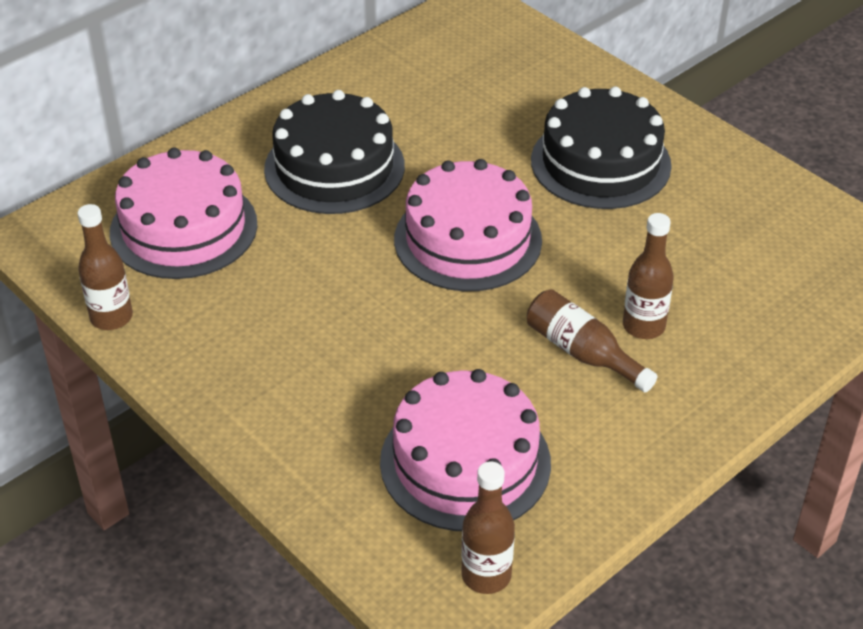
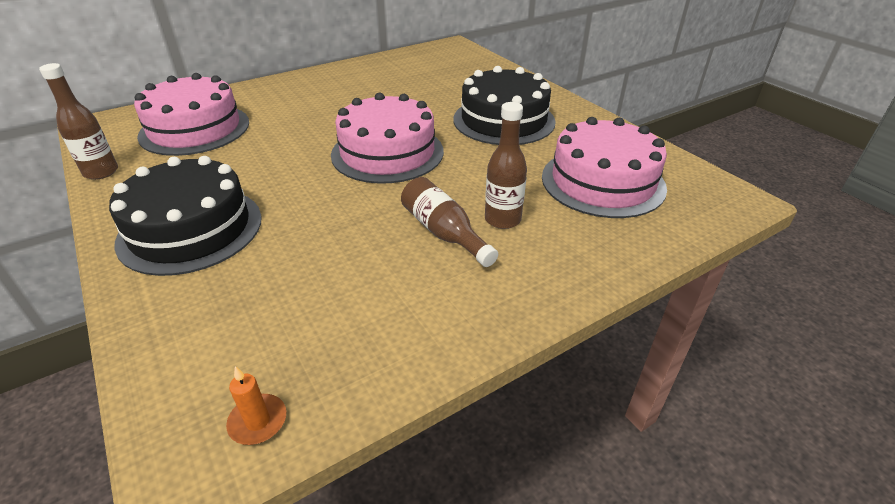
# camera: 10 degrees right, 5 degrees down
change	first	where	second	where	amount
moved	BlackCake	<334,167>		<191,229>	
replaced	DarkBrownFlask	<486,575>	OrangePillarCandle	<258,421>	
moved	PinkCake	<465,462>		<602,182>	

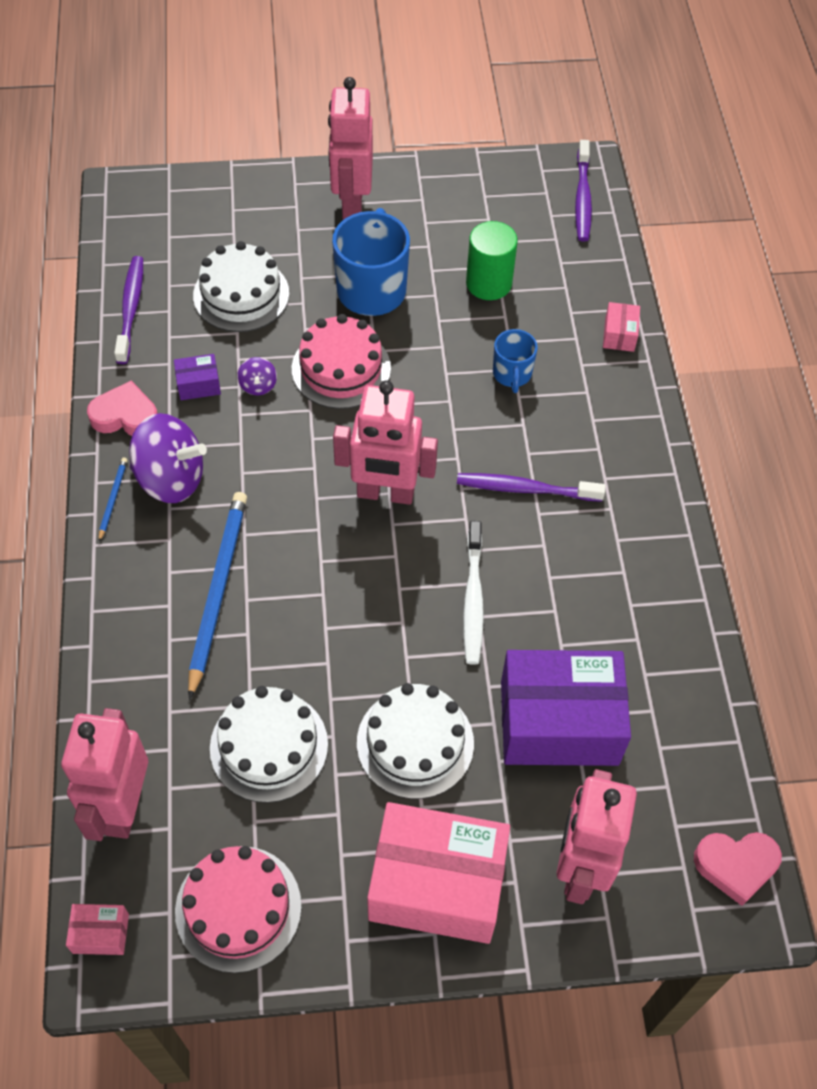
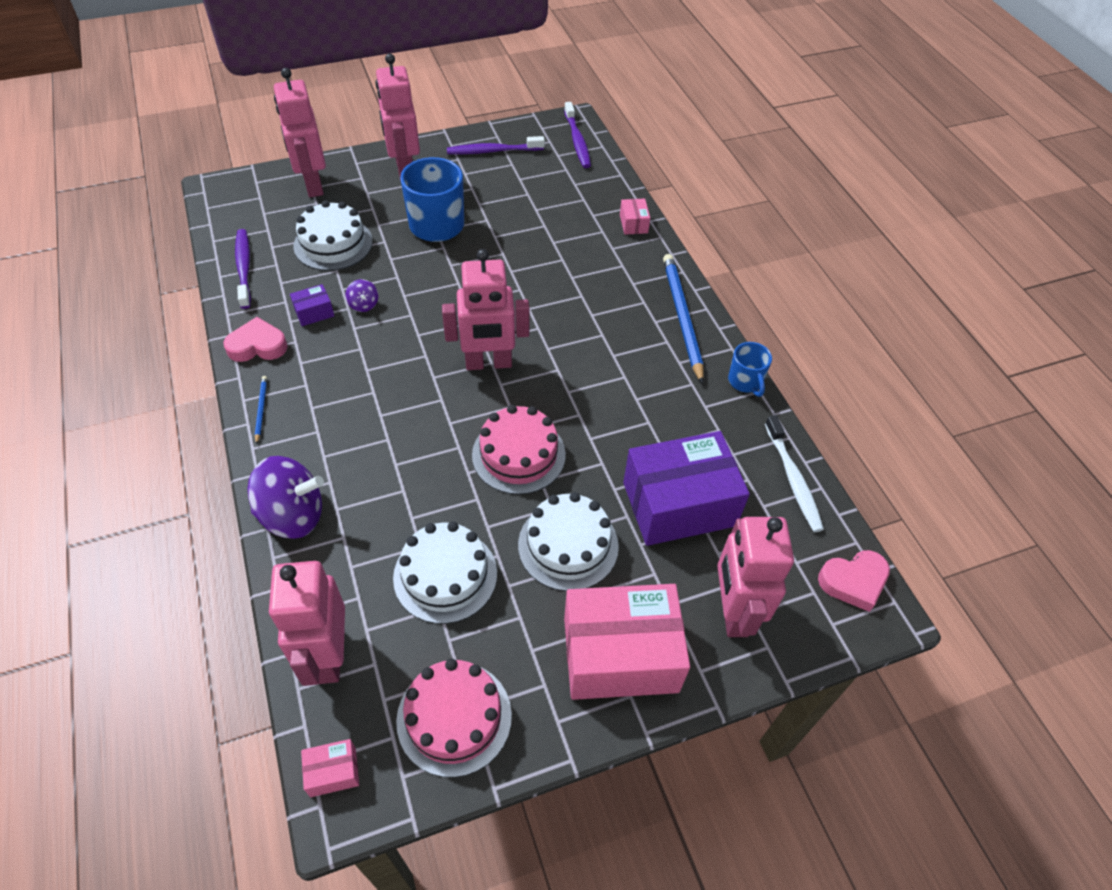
# camera: 15 degrees left, 5 degrees down
change	first	where	second	where	amount
moved	PurpleWhirligig	<171,479>		<293,515>	
added			PinkRobot	<313,185>	
moved	PurpleDentalBrush	<525,489>		<493,151>	
moved	PinkCake	<341,368>		<518,454>	
moved	RoyalBlueLeadPencil	<218,590>		<682,317>	
moved	RoyalBlueCoffeeMug	<512,374>		<745,381>	
moved	PureWhiteDentalBrush	<473,599>		<793,479>	
removed	EmeraldSolidCylinder	<488,283>			

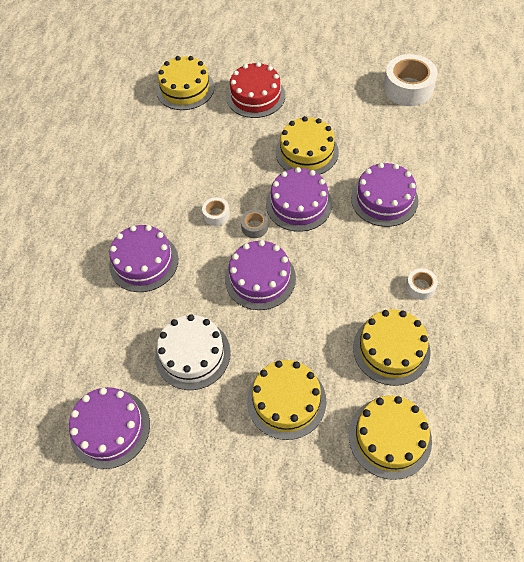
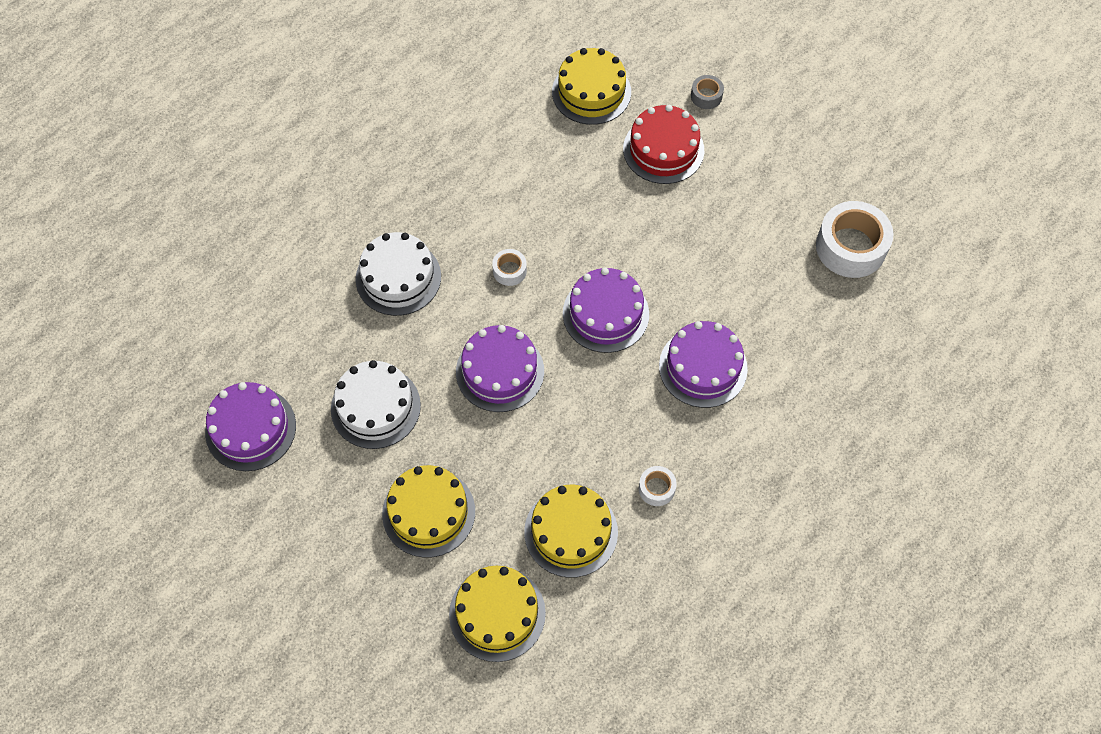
# camera: 30 degrees right, 5 degrees up
change	first	where	second	where	amount
recoloured	PurpleCake	<144,262>	PureWhiteCake	<398,277>	
moved	GreyStickyTape	<254,227>		<706,96>	
removed	YellowCake	<307,152>			

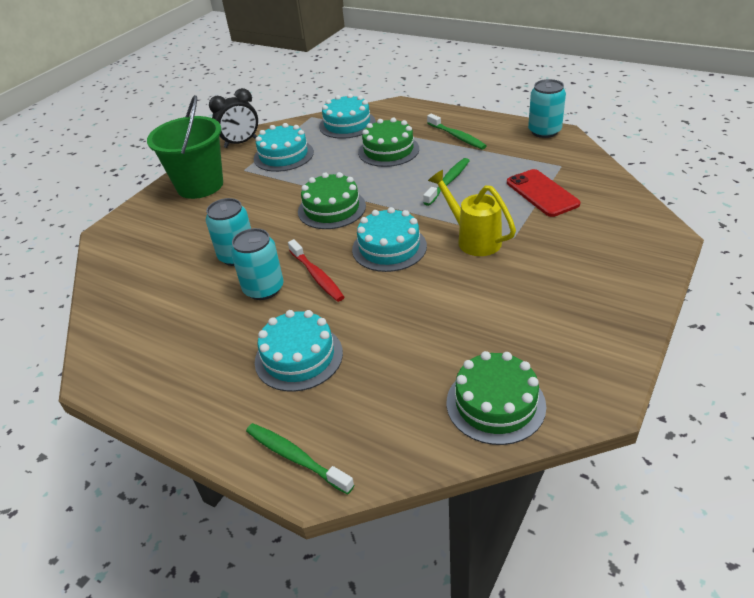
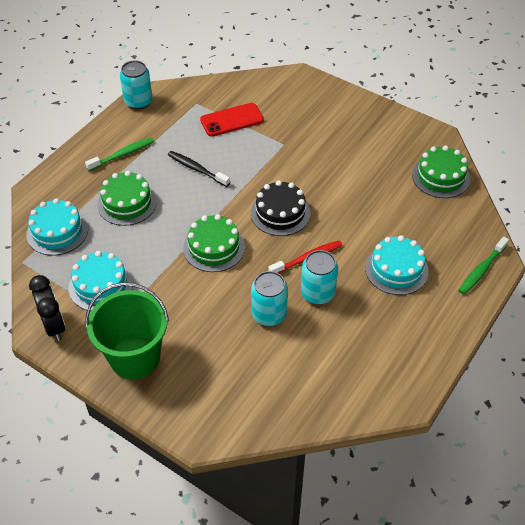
# camera: 90 degrees left, 10 degrees up
change	first	where	second	where	amount
recoloured	EmeraldDentalBrush	<448,182>	BlackDentalBrush	<197,169>	
recoloured	AquaCake	<389,247>	BlackCake	<280,213>	
removed	YellowWateringPot	<473,239>			

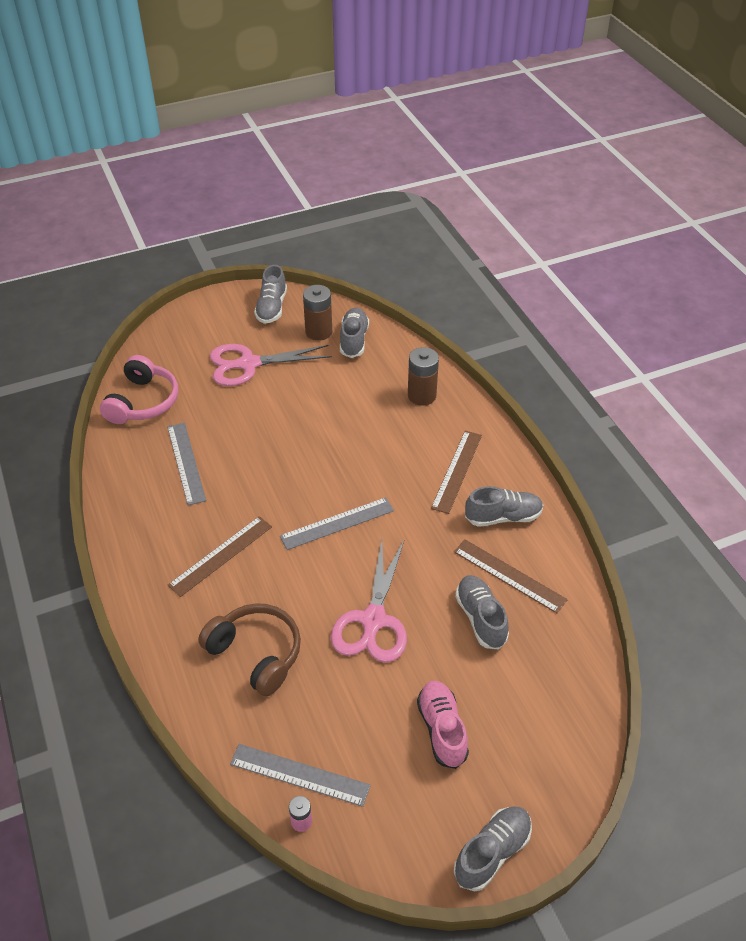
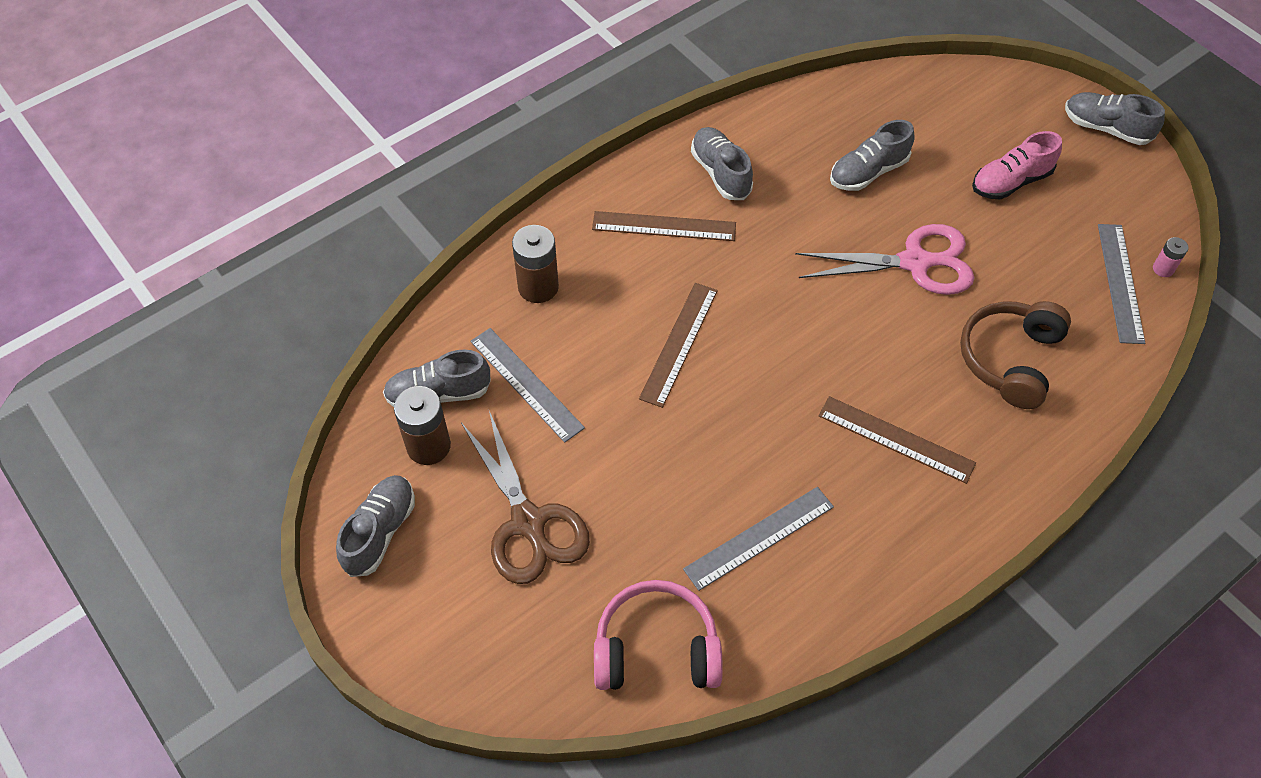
# camera: 105 degrees left, 10 degrees up
change	first	where	second	where	amount
turned	GreyLaceUpShoe	<272,308>		<380,532>	60 degrees counterclockwise
recoloured	PinkPairOfScissors	<248,364>	DarkBrownPairOfScissors	<528,523>	
moved	GreyRuler	<337,523>		<526,384>	
moved	DarkBrownRuler	<509,575>		<679,343>	

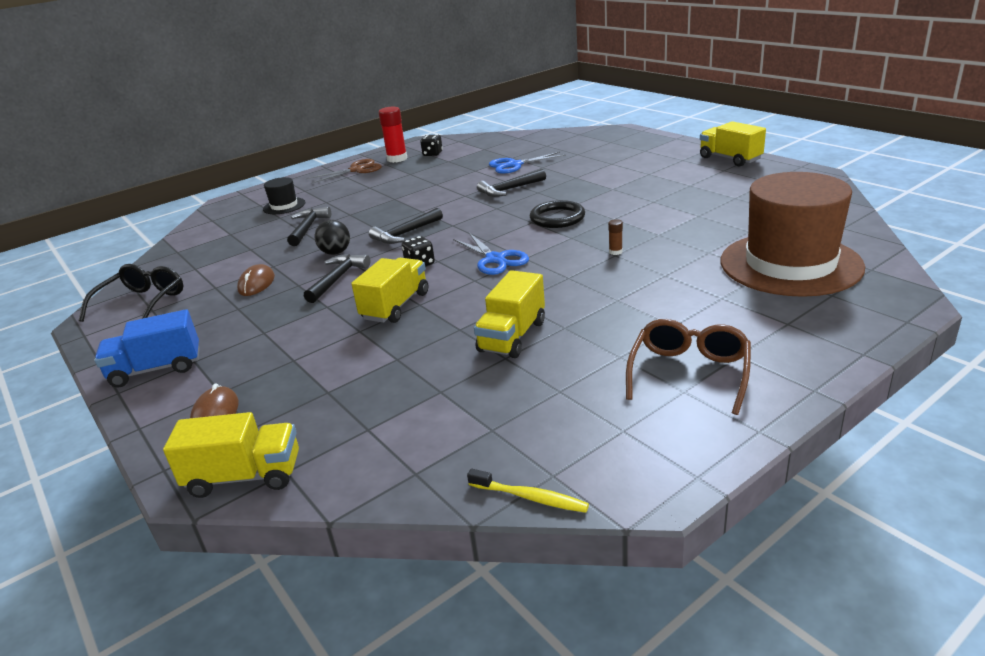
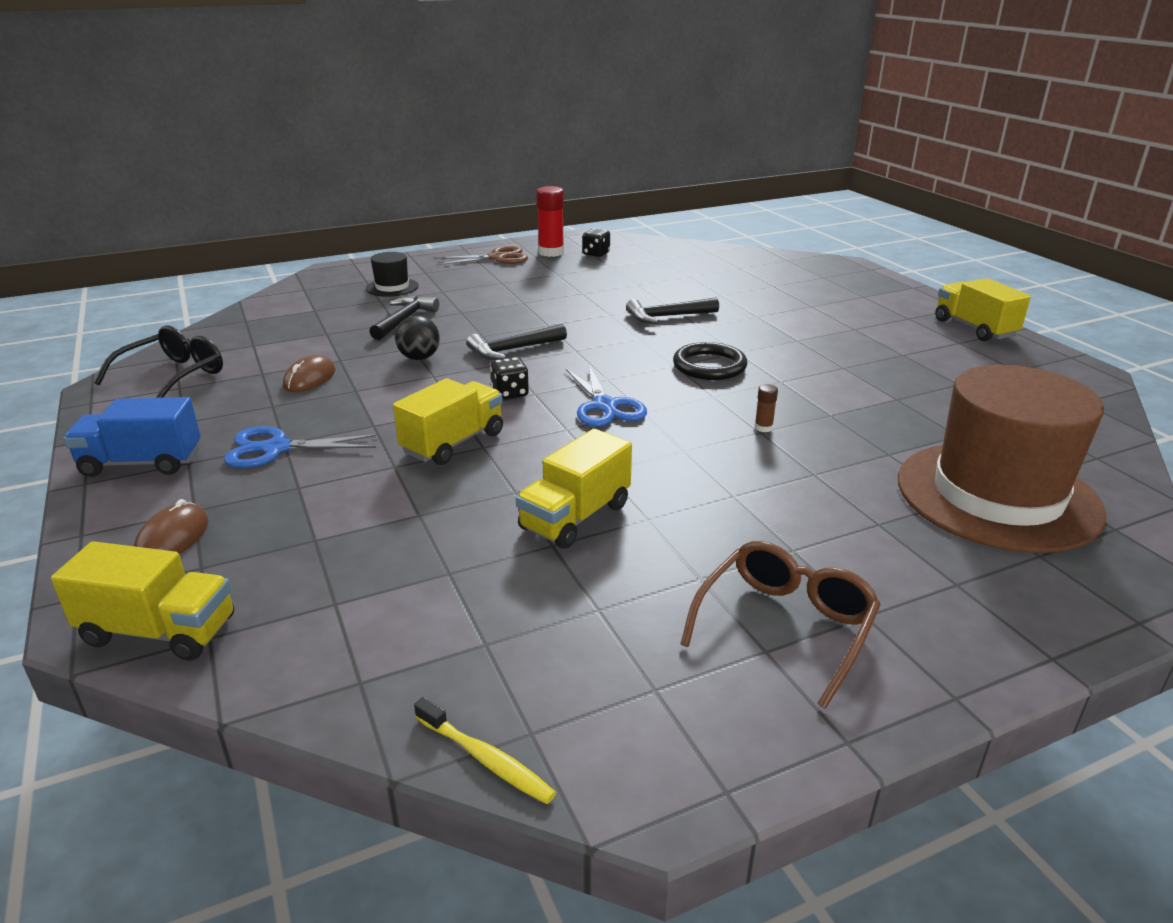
# camera: 10 degrees right, 0 degrees up
change	first	where	second	where	amount
moved	RoyalBluePairOfScissors	<514,165>		<276,448>	
removed	BlackHammer	<338,279>			

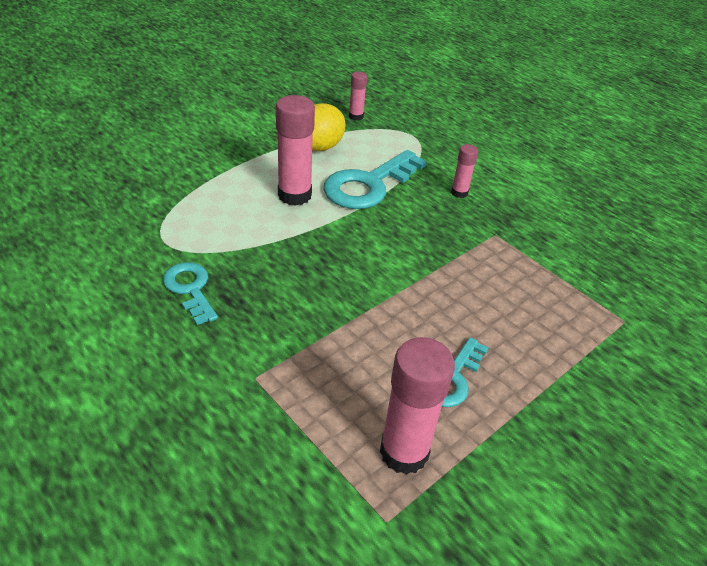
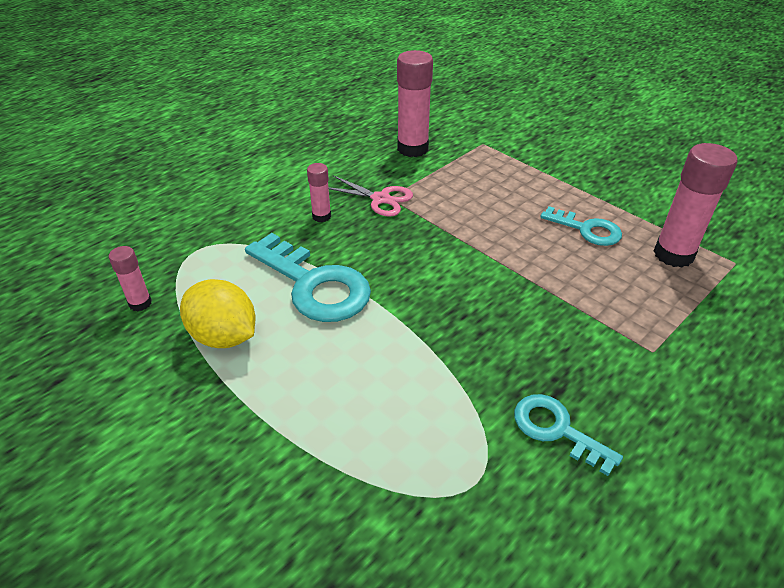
# camera: 90 degrees left, 0 degrees up
change	first	where	second	where	amount
added			PinkPairOfScissors	<381,199>	
moved	PinkGlue	<294,195>		<412,148>	
turned	AquaKey	<190,289>		<557,430>	75 degrees clockwise

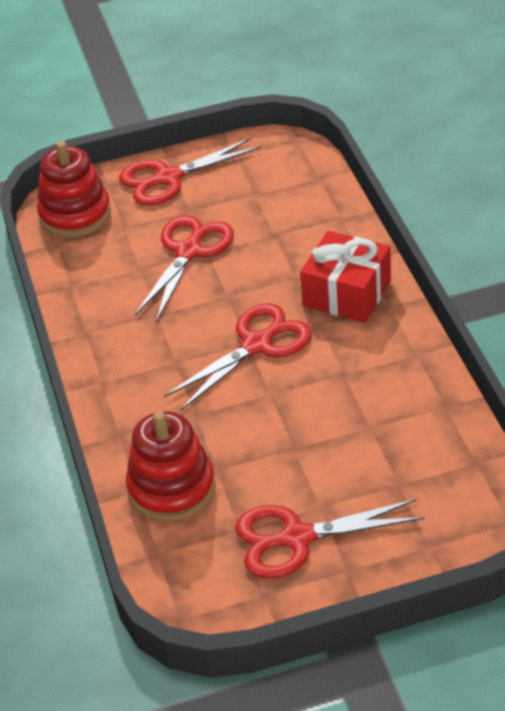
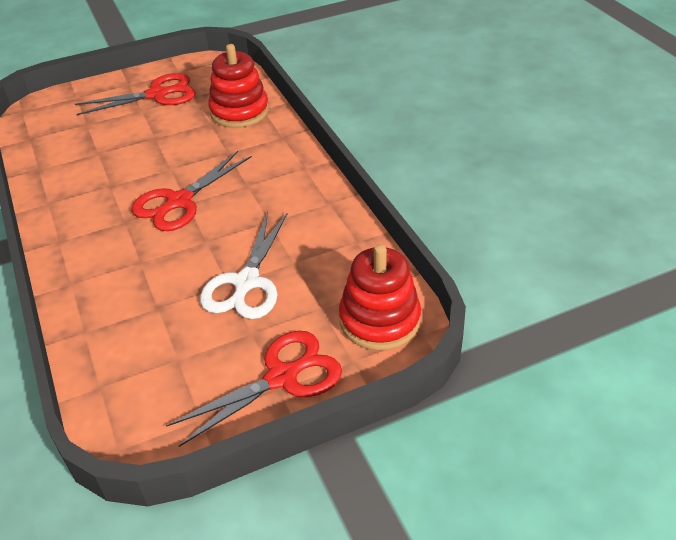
# camera: 170 degrees right, 0 degrees up
change	first	where	second	where	amount
recoloured	RedPairOfScissors	<189,251>	PureWhitePairOfScissors	<246,283>	
removed	RedPresent	<347,293>			

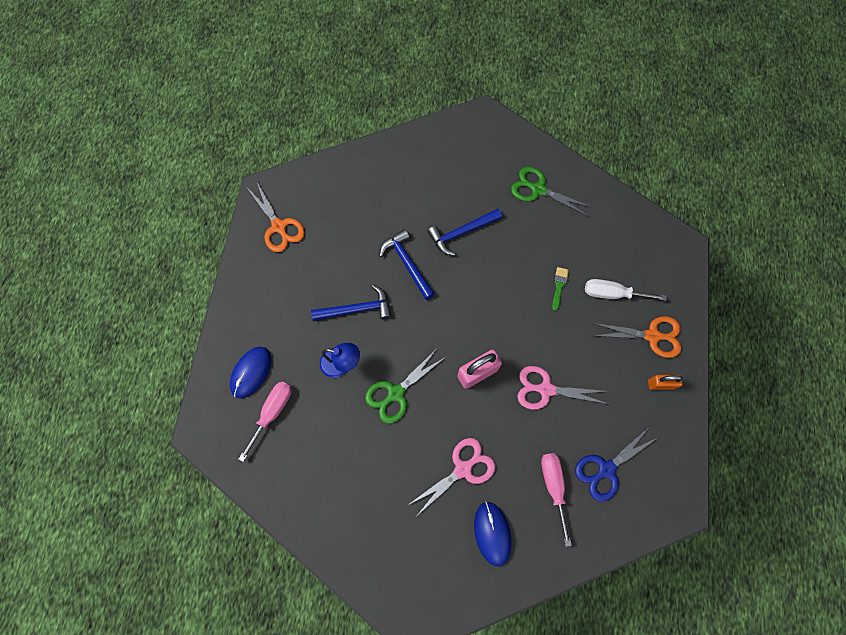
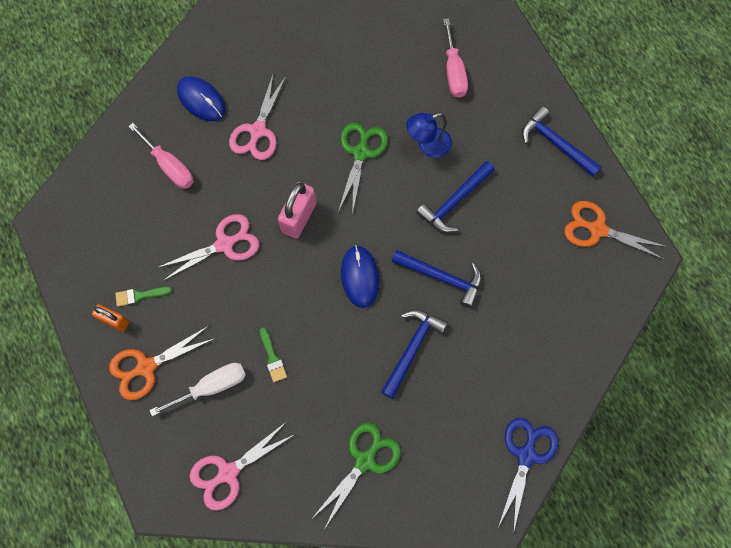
# camera: 145 degrees right, 0 degrees up
change	first	where	second	where	amount
turned	OrangeSmallLock	<660,384>		<114,321>	60 degrees clockwise
added			EmeraldBrush	<140,295>	
added			PinkPairOfScissors	<228,473>	
turned	EmeraldPairOfScissors	<538,189>		<365,460>	45 degrees counterclockwise
moved	RoyalBluePcMouse	<251,372>		<360,277>	
moved	RoyalBluePairOfScissors	<606,469>		<526,455>	
added			RoyalBlueHammer	<555,143>	

